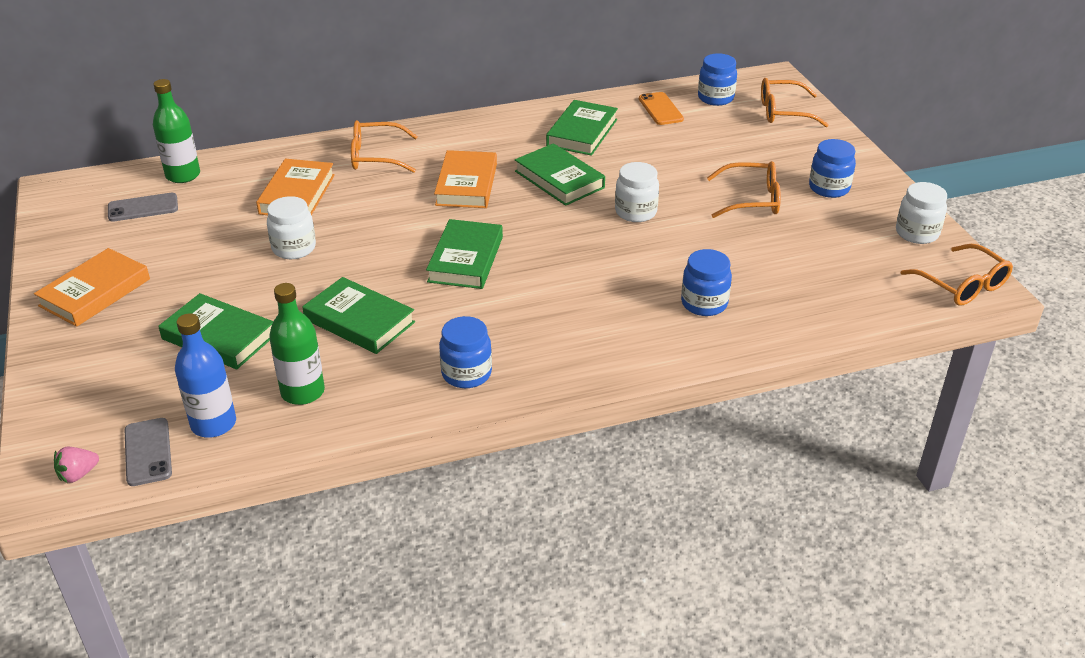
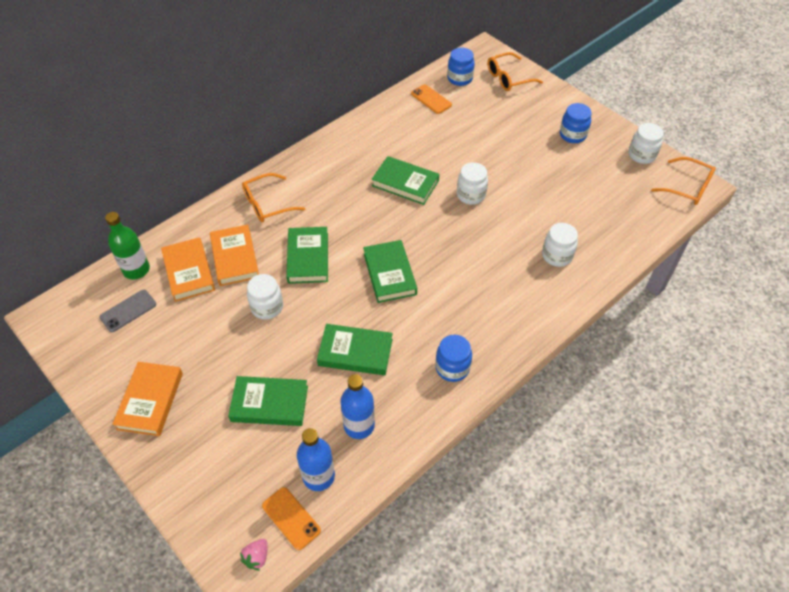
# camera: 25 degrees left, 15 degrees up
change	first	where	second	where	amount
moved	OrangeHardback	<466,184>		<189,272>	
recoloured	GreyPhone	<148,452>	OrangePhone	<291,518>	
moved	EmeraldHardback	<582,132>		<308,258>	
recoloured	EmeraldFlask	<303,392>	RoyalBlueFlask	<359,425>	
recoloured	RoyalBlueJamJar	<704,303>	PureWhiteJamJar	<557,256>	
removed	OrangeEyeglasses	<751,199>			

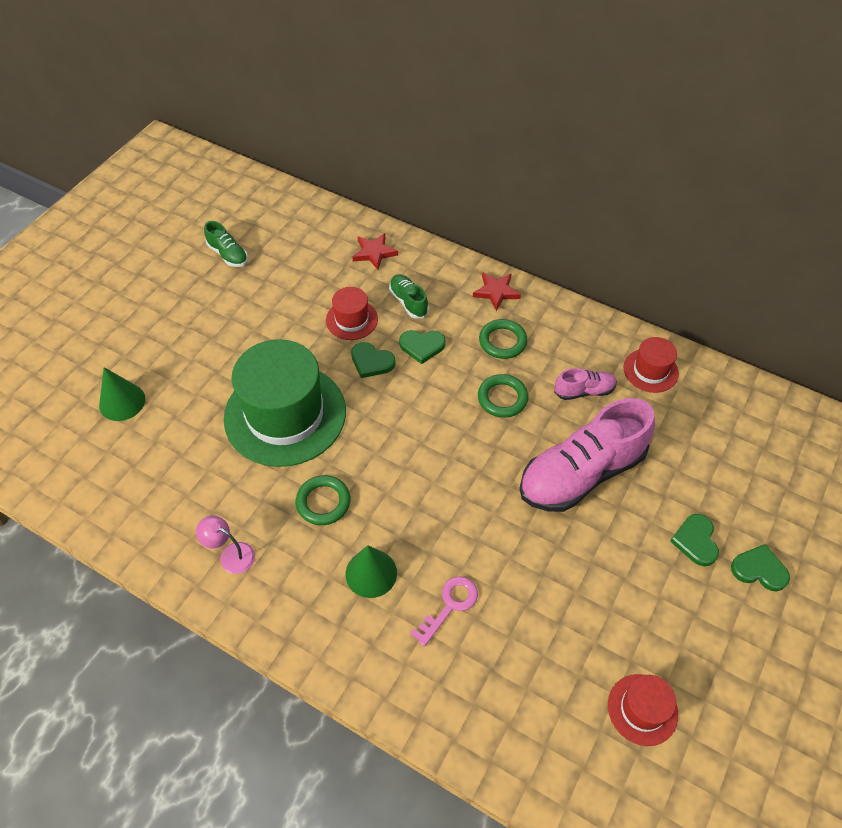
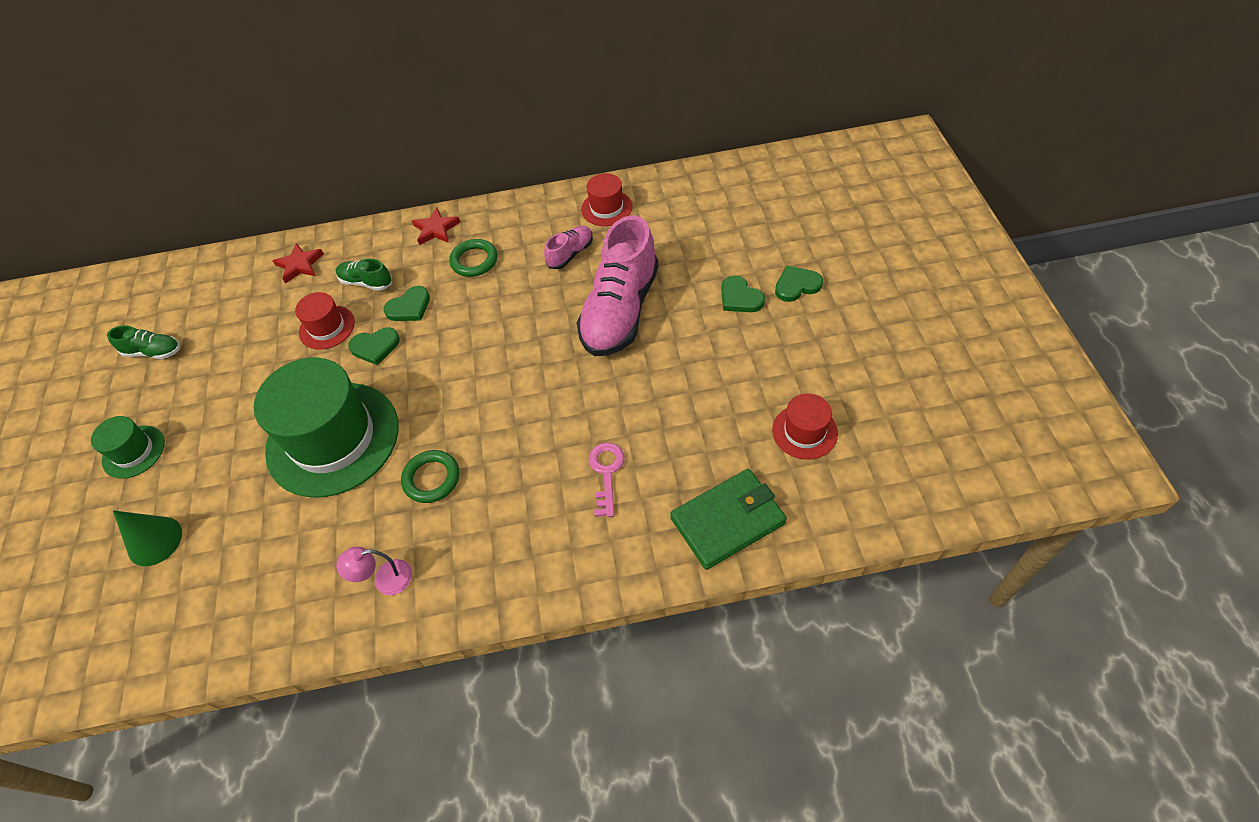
# camera: 35 degrees left, 0 degrees up
change	first	where	second	where	amount
added			EmeraldHat	<133,452>	
added			EmeraldCardWallet	<728,521>	
removed	EmeraldConeShape	<371,573>			
removed	EmeraldHoop	<502,398>			

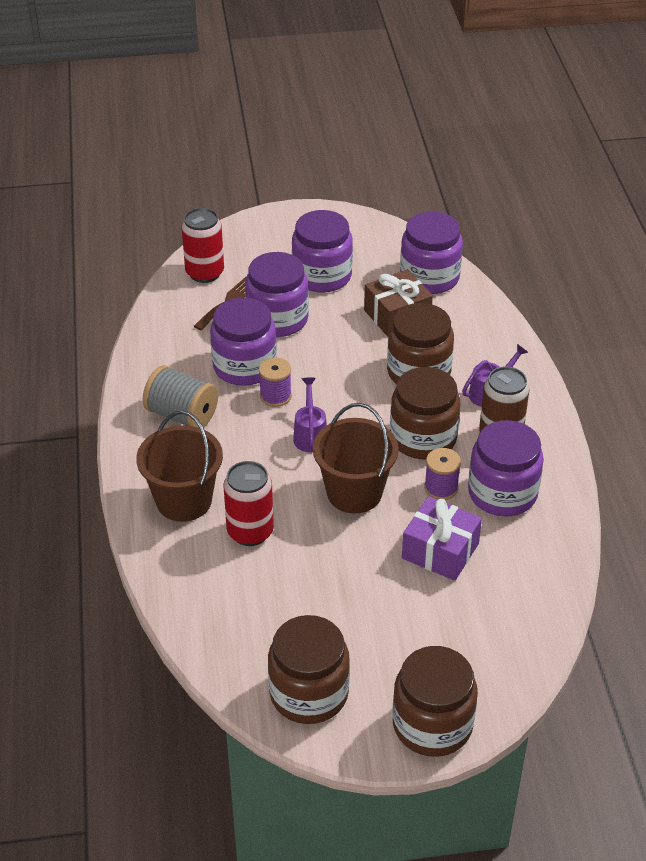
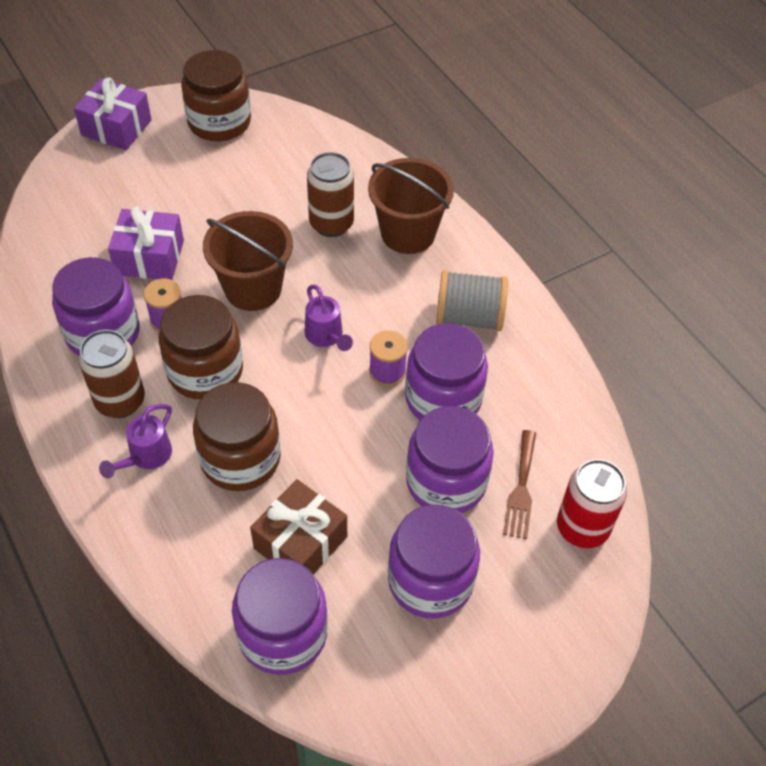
# camera: 155 degrees right, 10 degrees up
change	first	where	second	where	amount
replaced	DarkBrownJamJar	<432,724>	PurplePresent	<116,128>	
recoloured	RedCan	<250,532>	DarkBrownCan	<331,224>	

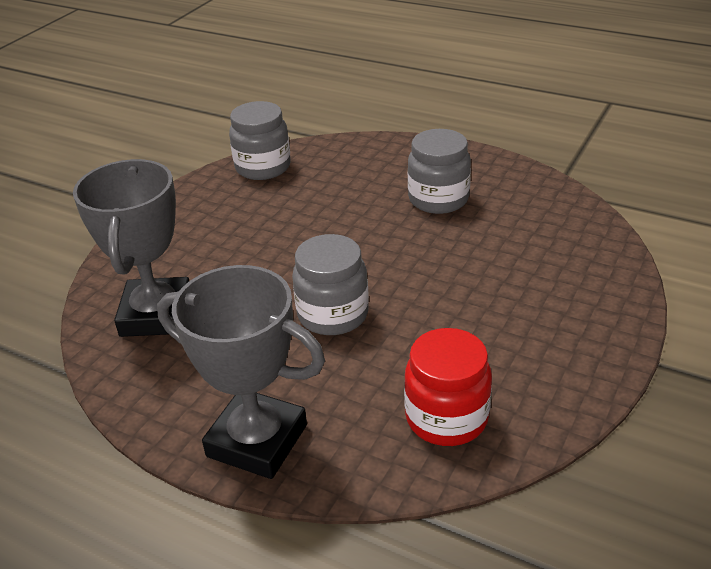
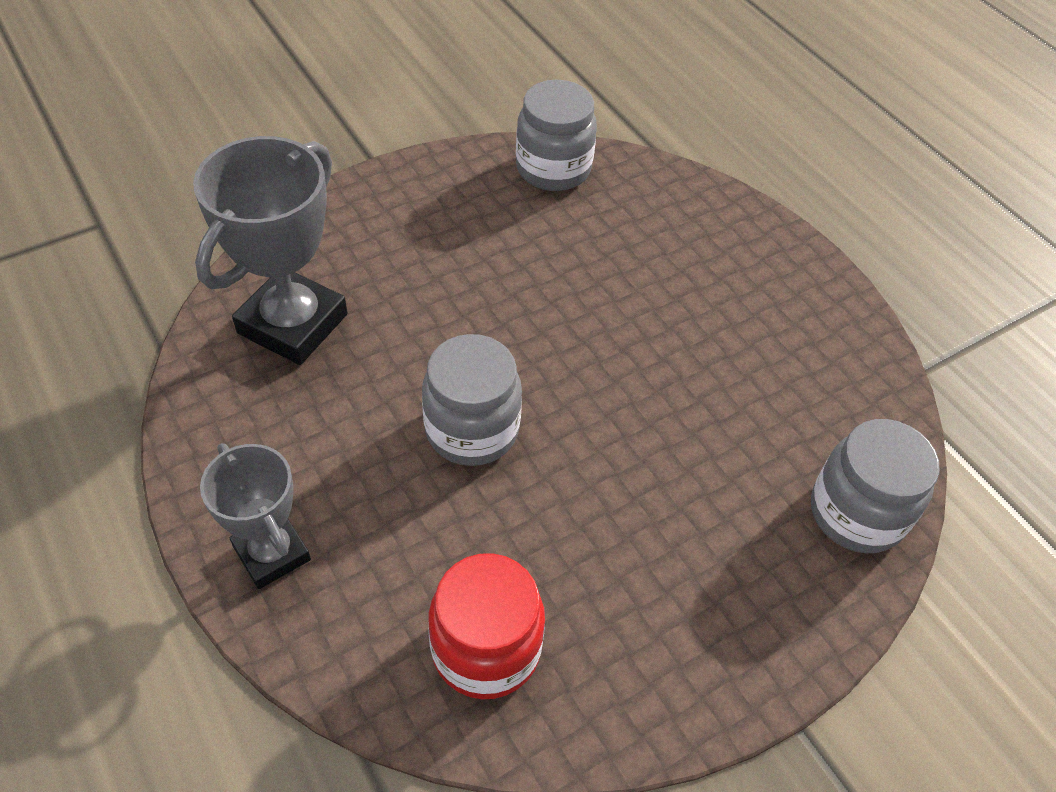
# camera: 25 degrees right, 15 degrees up
change	first	where	second	where	amount
resized	GreyTrophy	<257,441>		<271,553>	x0.62
moved	GreyJamJar	<438,199>		<856,513>	

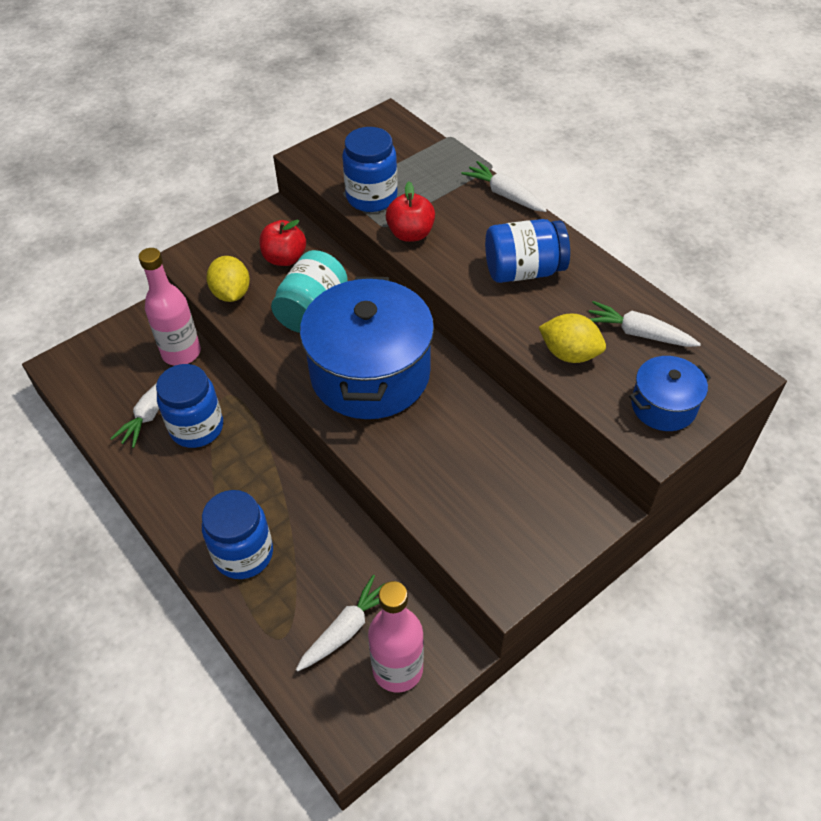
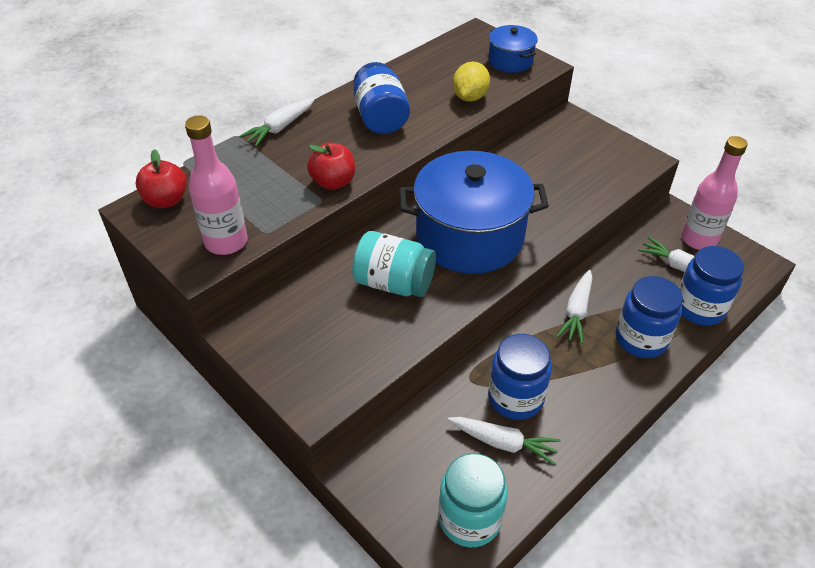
# camera: 95 degrees left, 5 degrees down
change	first	where	second	where	amount
moved	RedToyApple	<284,258>		<166,200>	
moved	PinkFlask	<181,353>		<226,242>	
added			AquaJamJar	<469,519>	
moved	PureWhiteCarrot	<638,333>		<576,312>	
moved	RoyalBlueJamJar	<371,197>		<699,308>	
removed	YellowLemon	<231,293>			

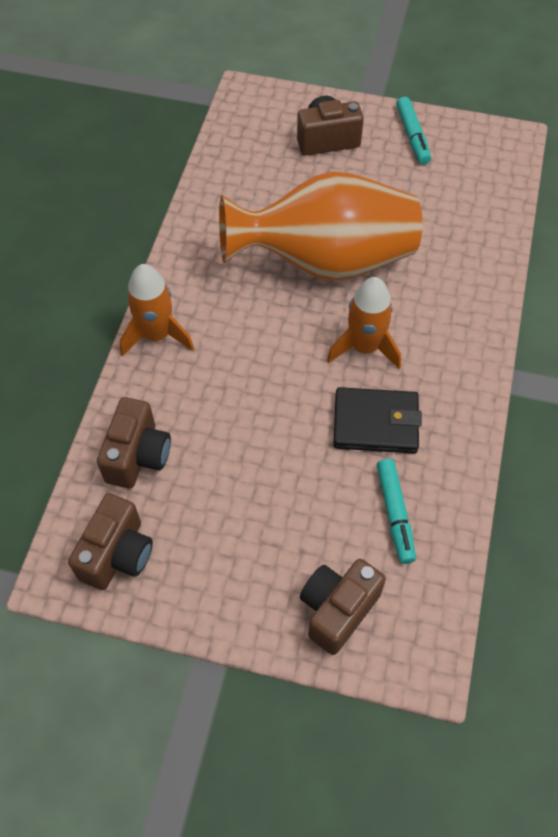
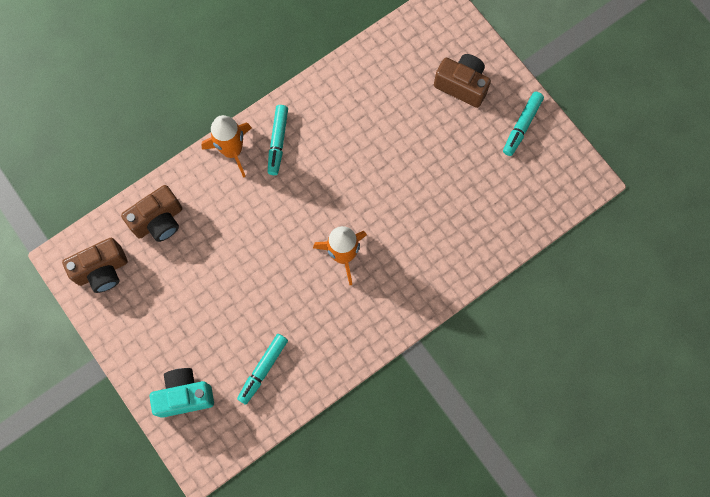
# camera: 40 degrees right, 15 degrees up
change	first	where	second	where	amount
recoloured	DarkBrownCamera	<337,610>	AquaCamera	<184,395>	
added			AquaFeltPen	<278,142>	
removed	OrangeVase	<325,261>			
removed	BlackCardWallet	<375,423>			

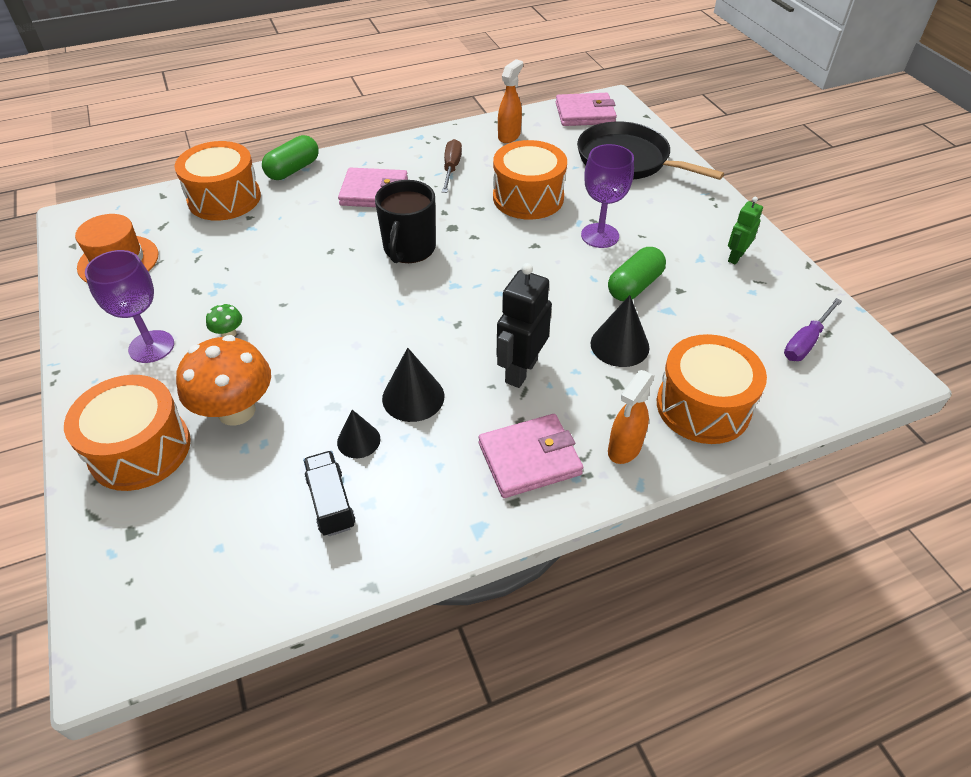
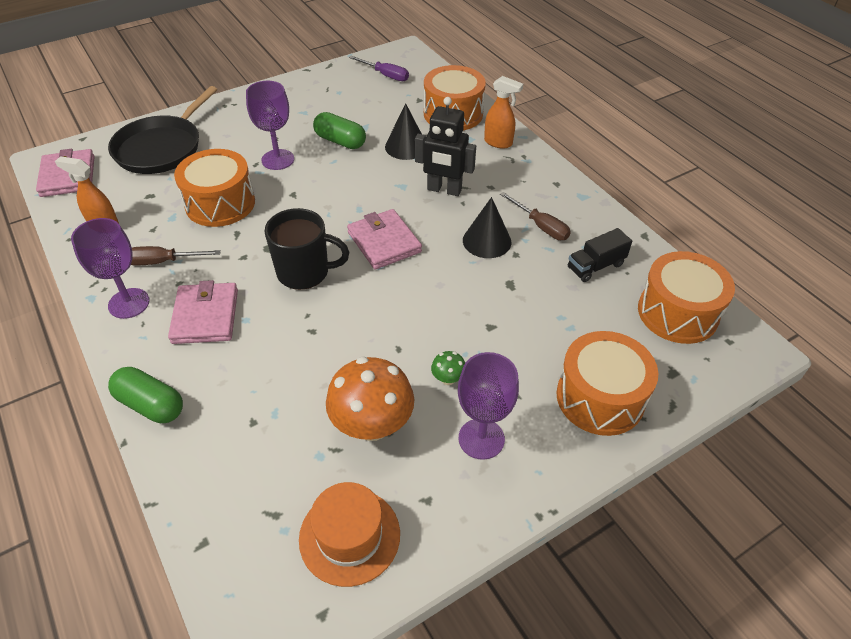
# camera: 100 degrees left, 0 degrees up
change	first	where	second	where	amount
added			PurpleWineGlass	<129,303>	
moved	OrangeFungus	<236,410>		<372,425>	
moved	PinkCardWallet	<529,458>		<384,242>	
added			DarkBrownScrewdriver	<540,226>	
moved	OrangeDrum	<224,198>		<677,313>	
removed	BlackConeShape	<358,440>			
removed	EmeraldRobot	<735,257>			

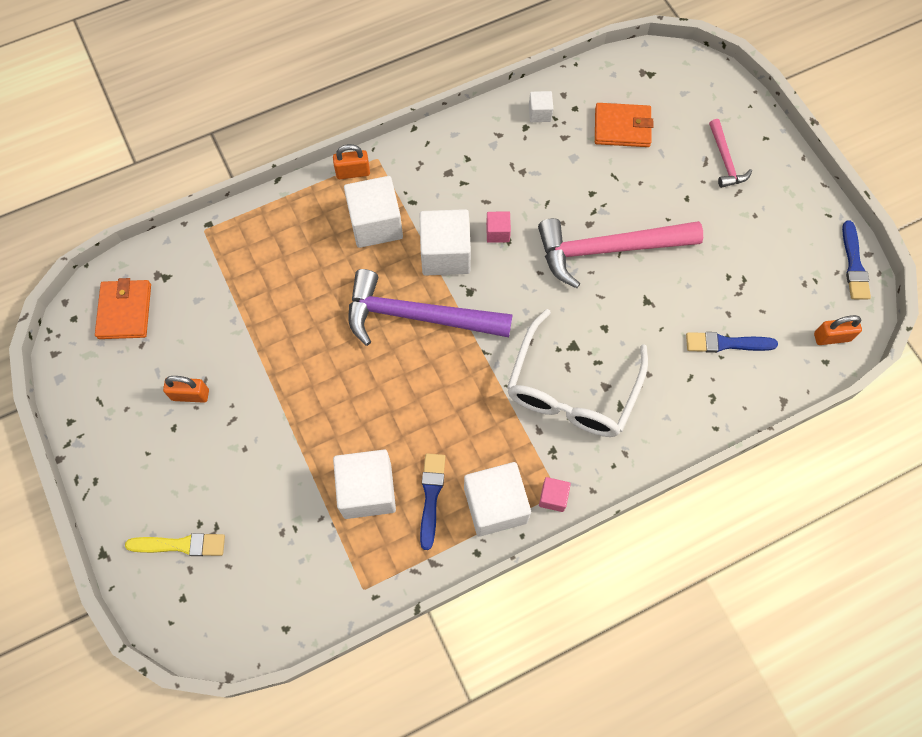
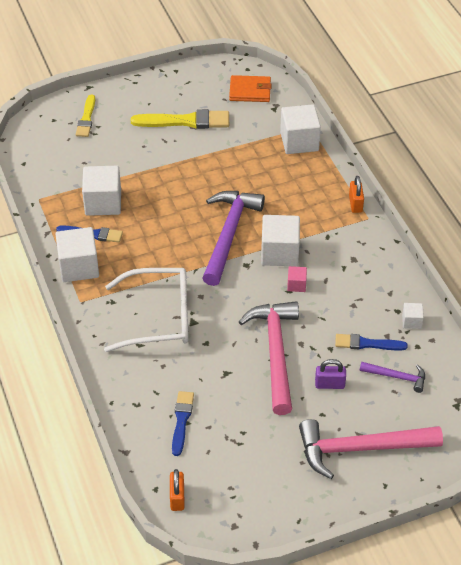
# camera: 95 degrees right, 20 degrees down
change	first	where	second	where	amount
turned	PureWhiteEyeglasses	<572,388>		<158,317>	150 degrees clockwise
replaced	OrangeSmallLock	<190,395>	YellowBrush	<185,121>	
moved	PureWhiteSolidCube	<375,224>		<299,141>	
resized	PinkHammer	<725,160>		<360,448>	x2.03
added			PurpleSmallLock	<329,384>	
moved	RoyalBlueBrush	<854,264>		<367,344>	
replaced	OrangeCardWallet	<622,127>	PurpleHammer	<397,377>	
removed	PinkSolidCube	<553,497>			

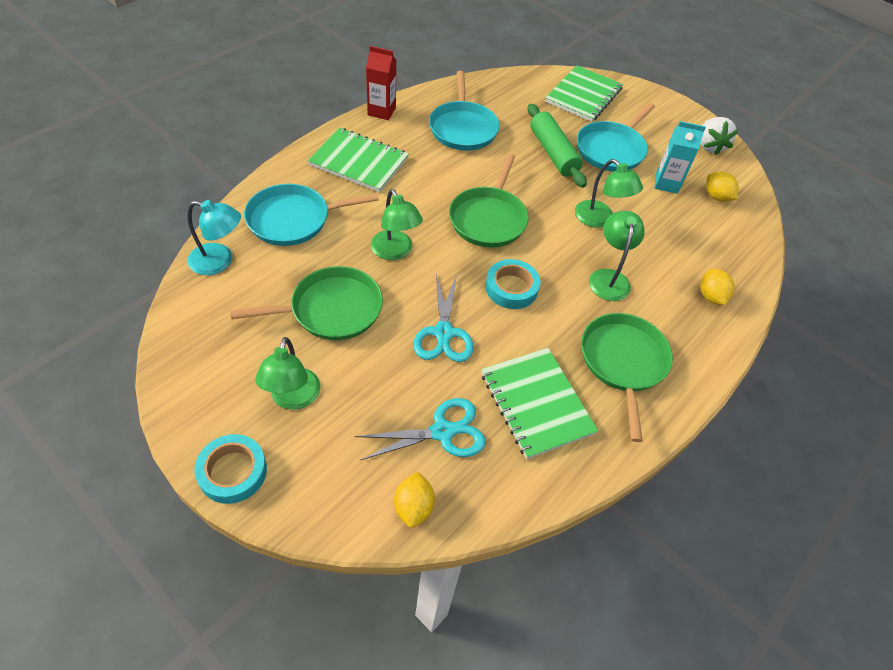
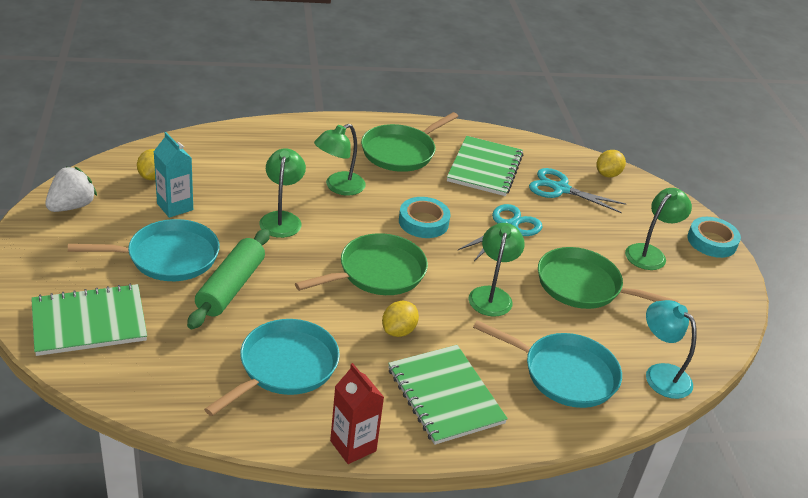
# camera: 140 degrees left, 15 degrees down
change	first	where	second	where	amount
moved	YellowLemon	<711,296>		<398,331>	

